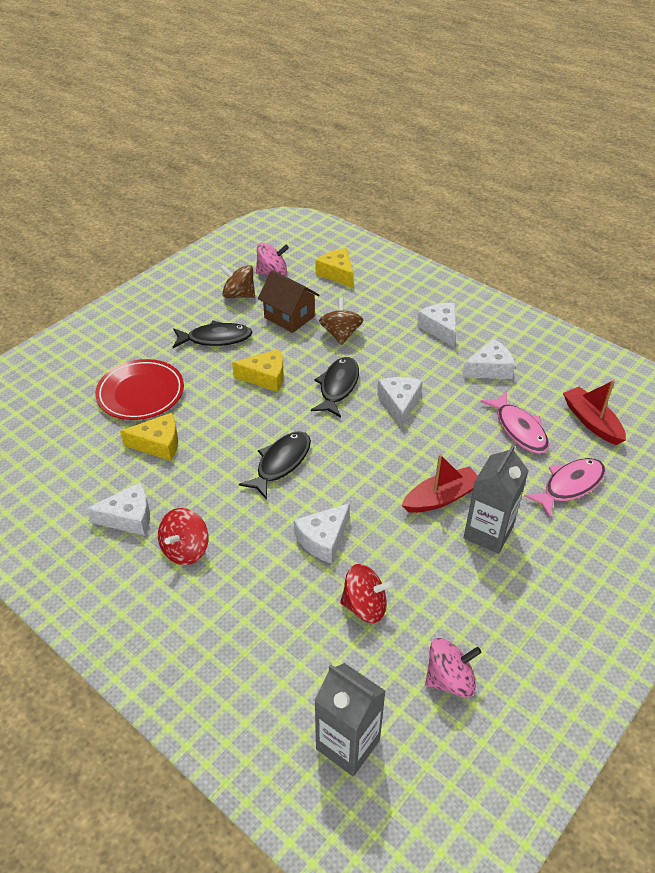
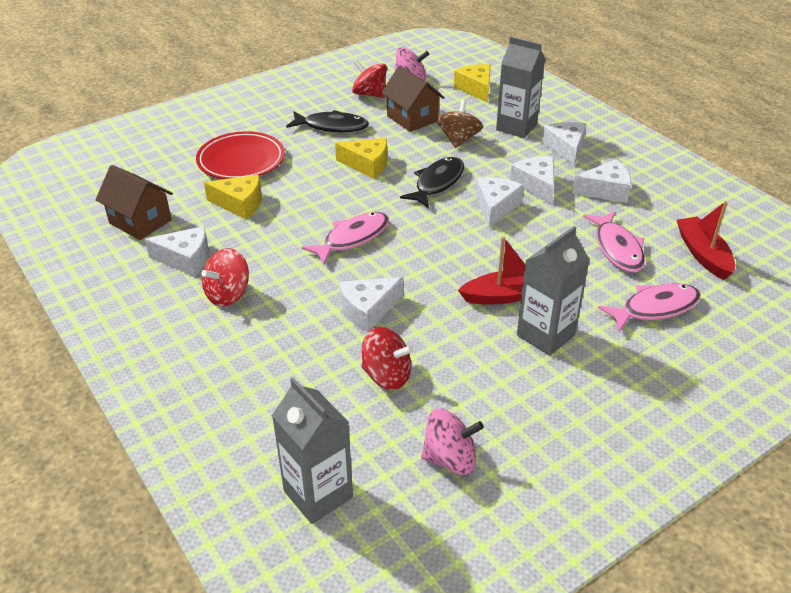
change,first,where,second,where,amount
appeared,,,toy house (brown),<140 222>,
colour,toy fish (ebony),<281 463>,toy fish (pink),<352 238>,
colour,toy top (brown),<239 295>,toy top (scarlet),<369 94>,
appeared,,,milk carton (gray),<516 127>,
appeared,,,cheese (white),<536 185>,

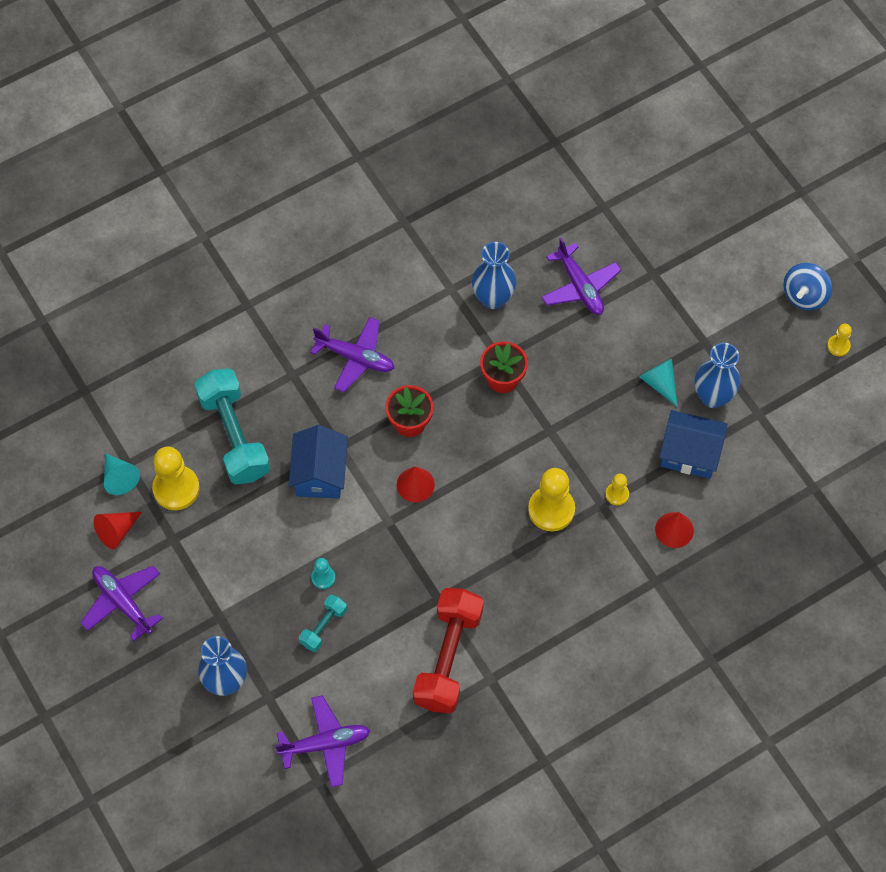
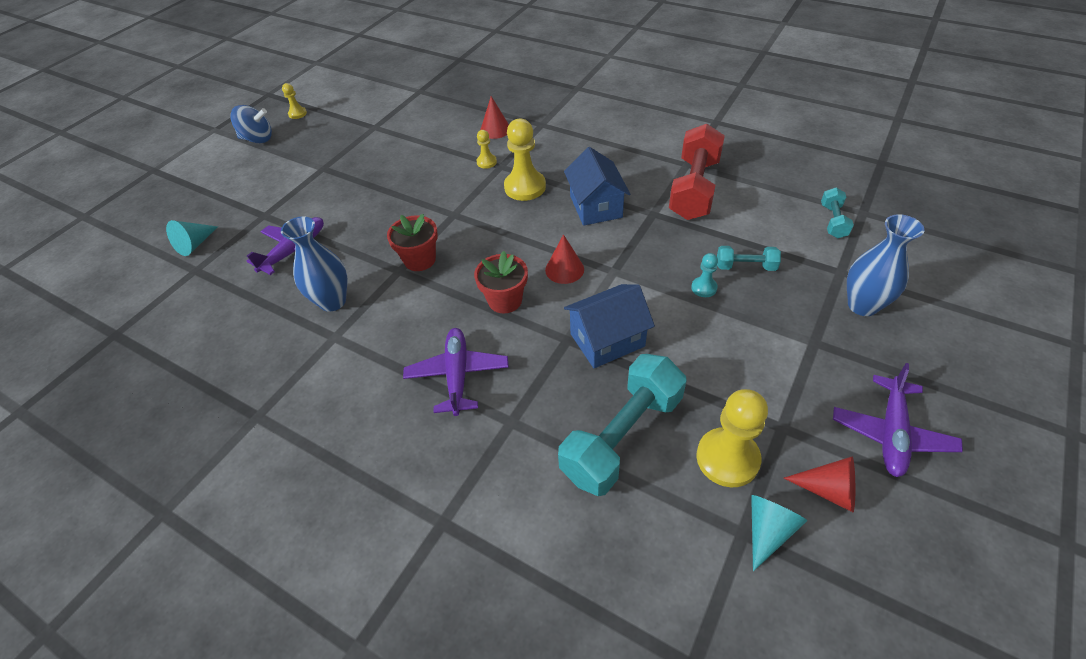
change,first,where,second,where,amount
relocated,cone shape (teal),<659 383>,,<195 244>,
relocated,toy house (royal blue),<689 453>,,<596 206>,
spun,hand weight (scarlet),<448 658>,,<694 189>,60 degrees counterclockwise
exchanged,toy plane (purple),<325 744>,hand weight (teal),<833 221>,
missing,flower vase (royal blue),<713 396>,,,

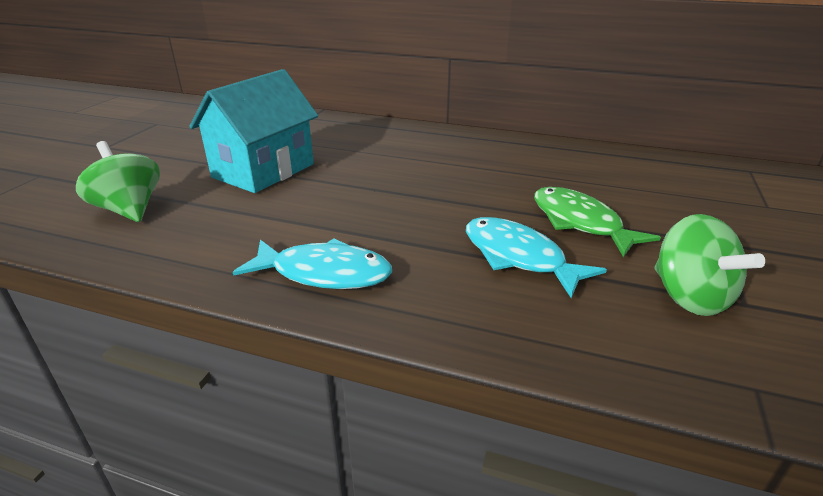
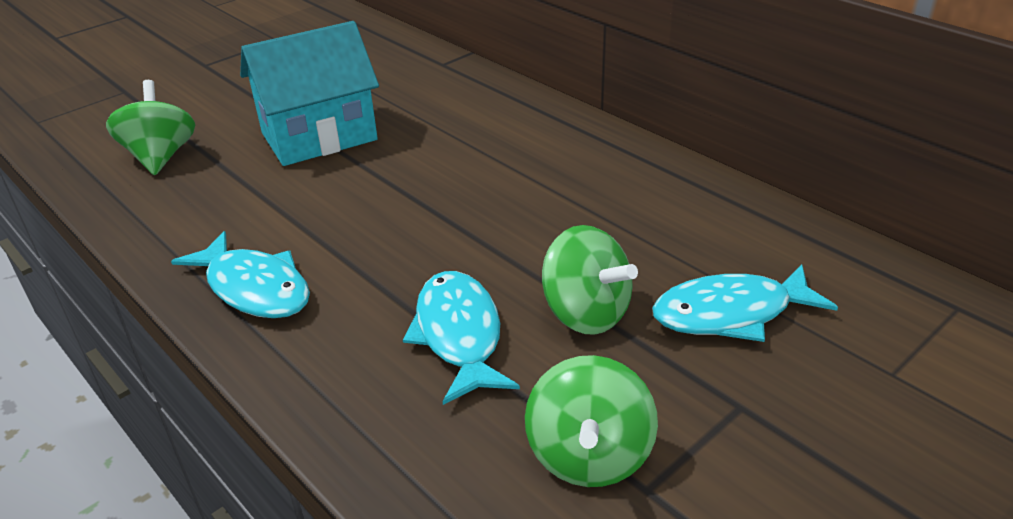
change,first,where,second,where,amount
exchanged,toy fish (green),<579 222>,toy top (green),<586 313>,
appeared,,,toy fish (teal),<730 313>,

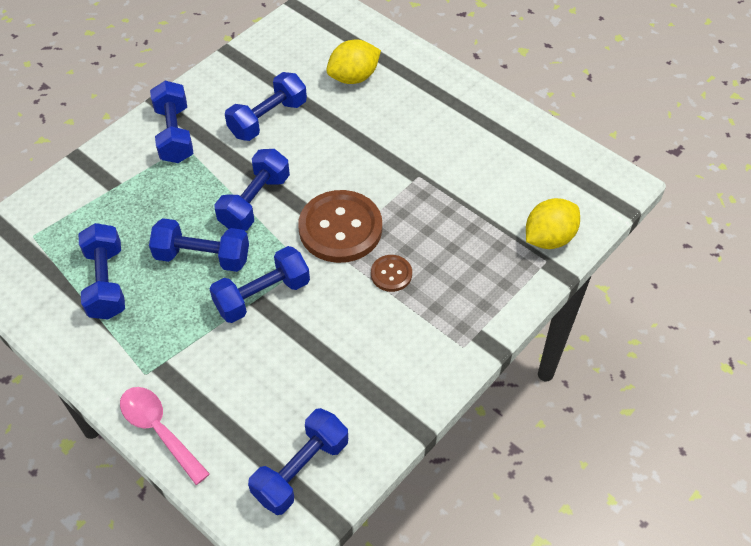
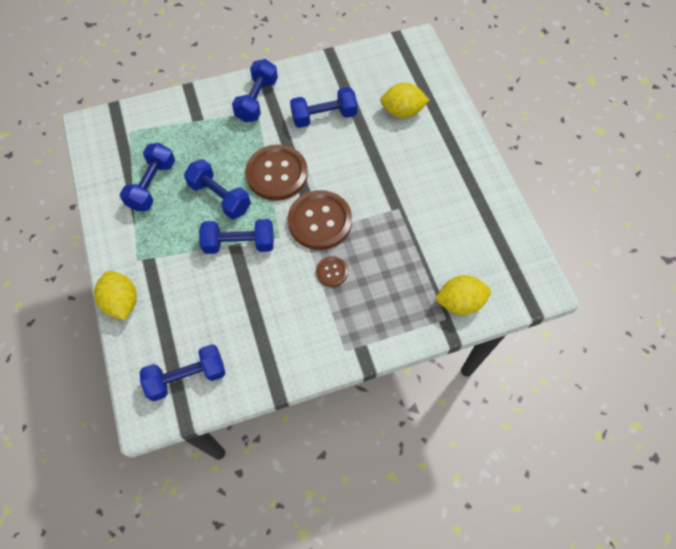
change,first,where,second,where,amount
exchanged,tablespoon (pink),<159 430>,toy lemon (yellow),<122 302>,
exchanged,hand weight (royal blue),<255 202>,sewing button (brown),<277 174>,

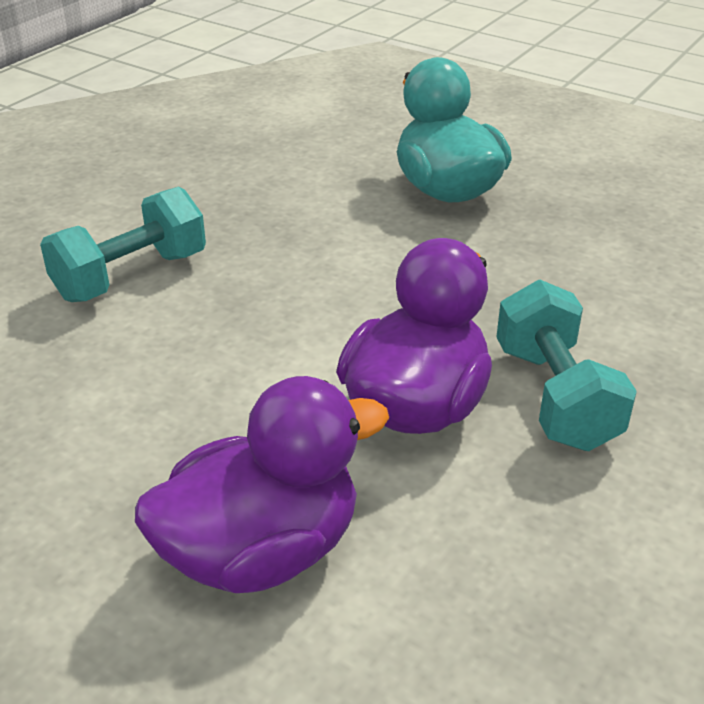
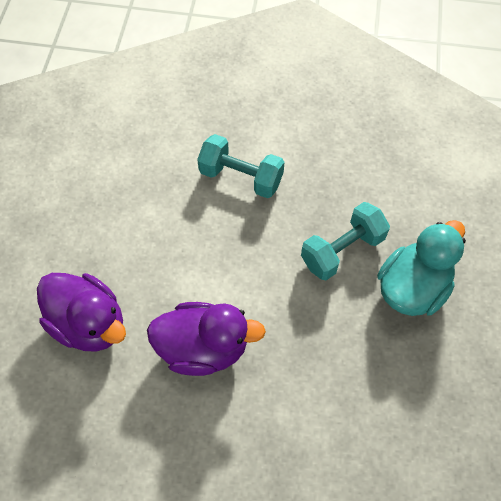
change,first,where,second,where,amount
relocated,hand weight (teal),<555 397>,,<342 250>,

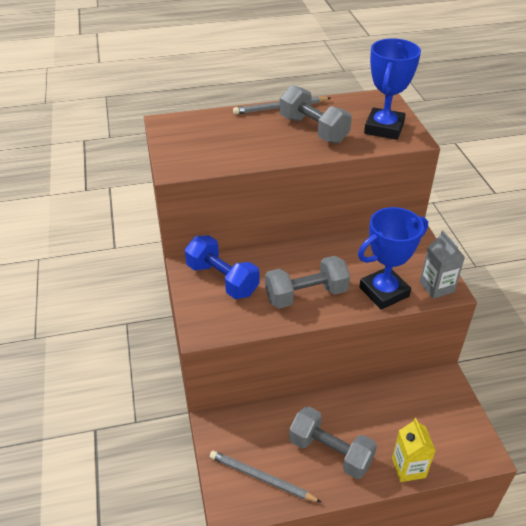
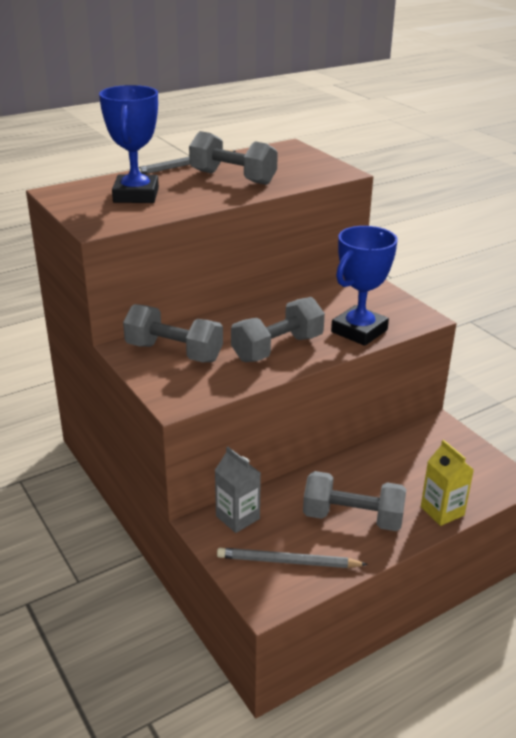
change,first,where,second,where,amount
relocated,trophy (royal blue),<384 128>,,<136 195>,
colour,hand weight (royal blue),<222 279>,hand weight (gray),<174 352>,
relocated,milk carton (gray),<436 287>,,<237 517>,

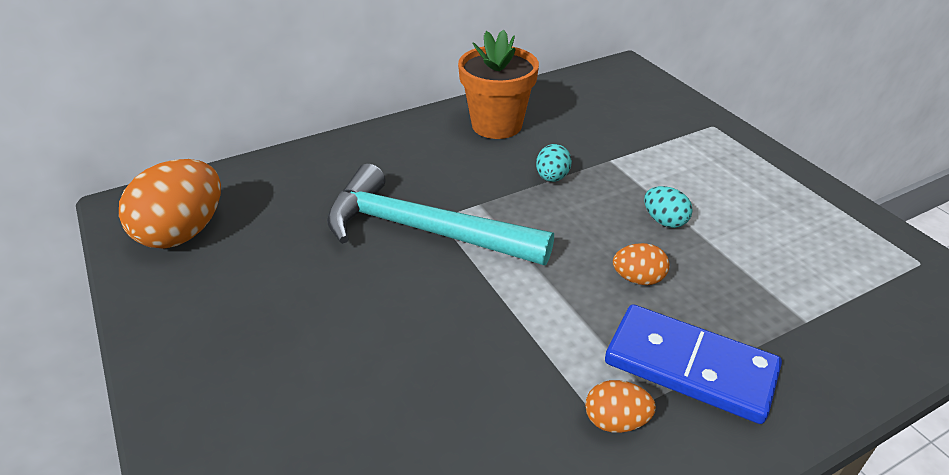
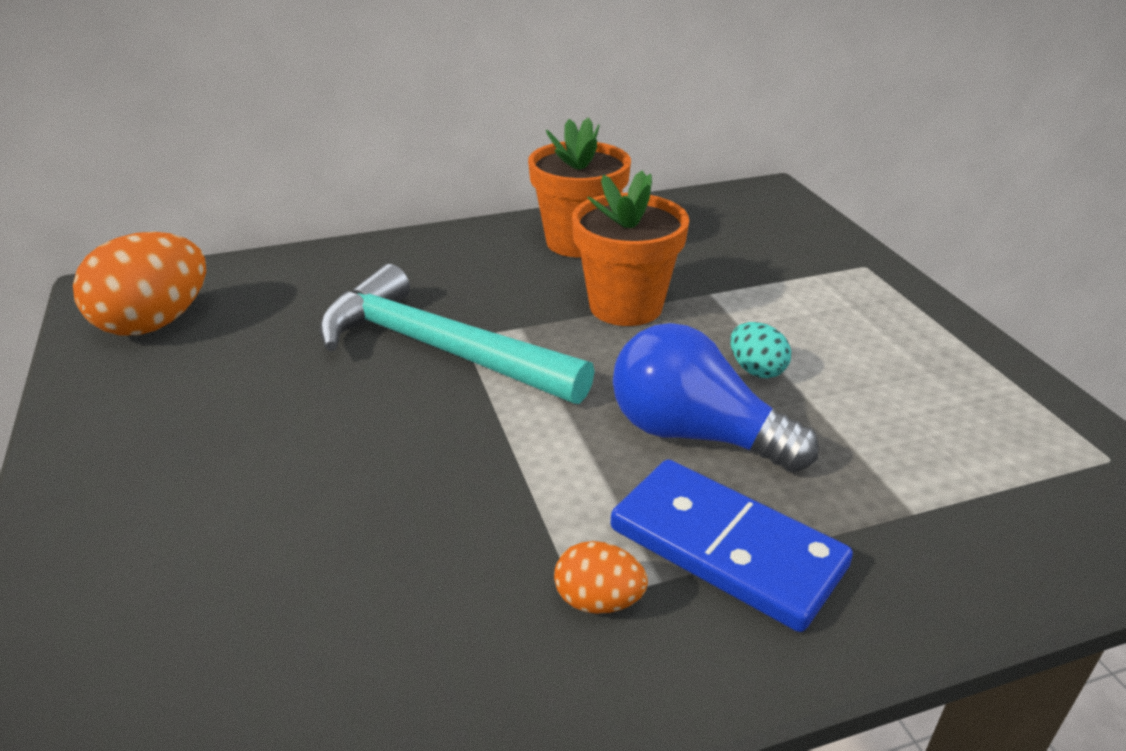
change,first,where,second,where,amount
exchanged,egg shape (teal),<552 178>,potted plant (bright orange),<625 306>,
exchanged,egg shape (bright orange),<638 279>,light bulb (royal blue),<694 434>,

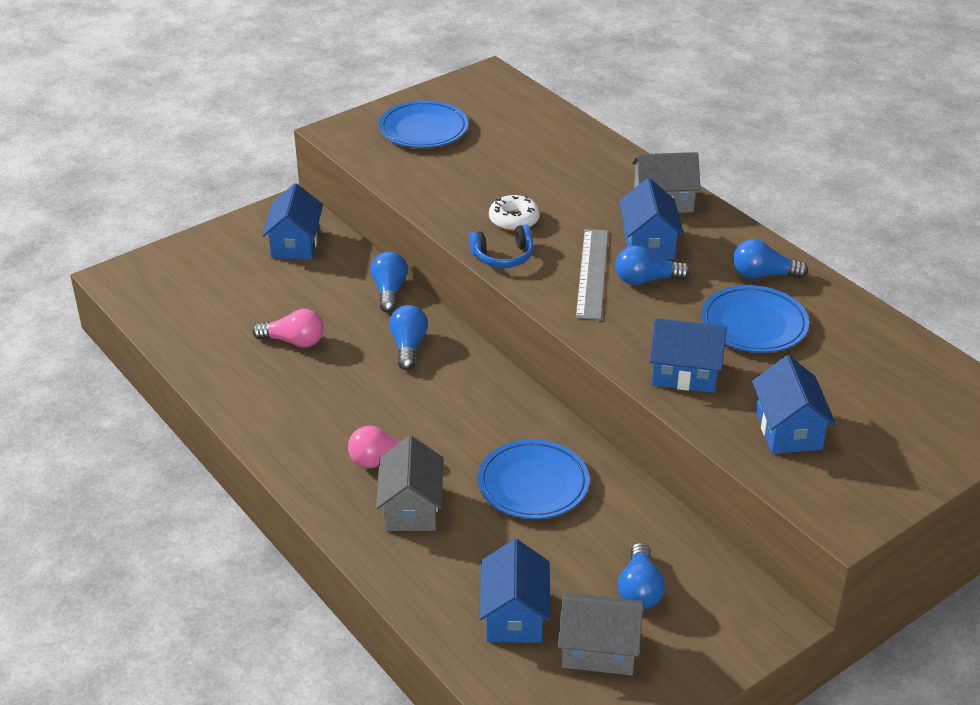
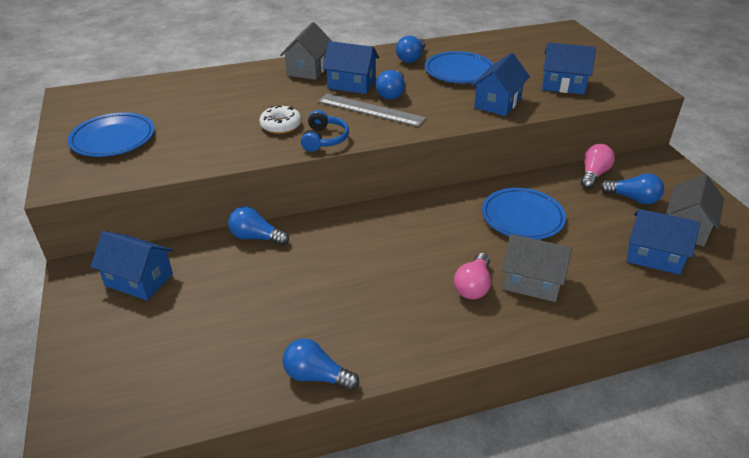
change,first,where,second,where,amount
relocated,light bulb (royal blue),<408 346>,,<316 376>,
relocated,light bulb (pink),<294 341>,,<593 175>,

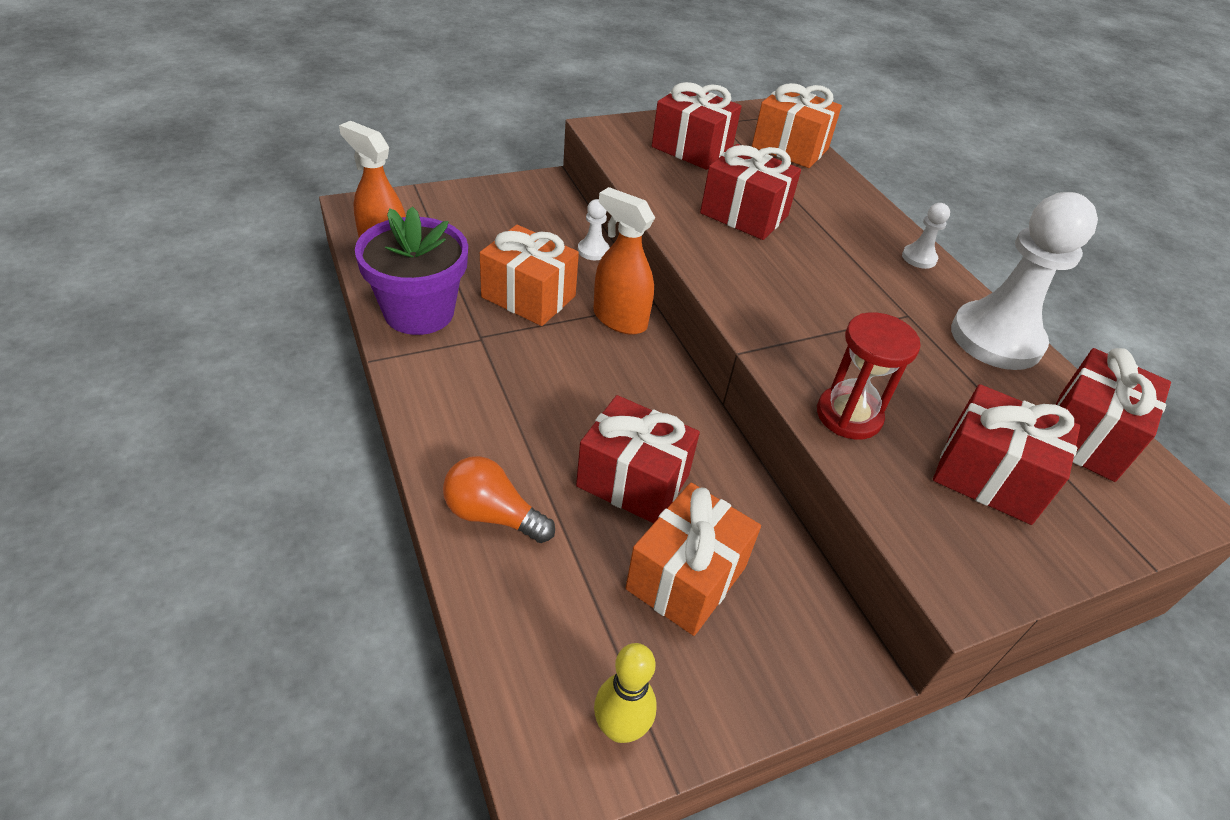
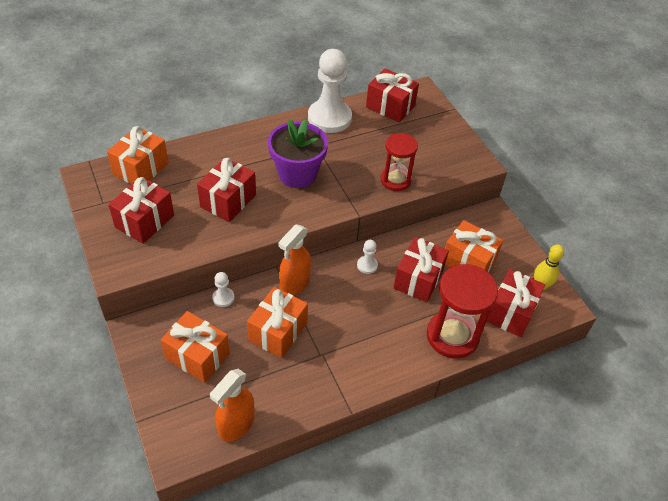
change,first,where,second,where,amount
appeared,,,wrapped gift (bright orange),<197 356>,
relocated,potted plant (purple),<419 312>,,<297 174>,
relocated,chess pawn (white),<919 258>,,<367 265>,
exchanged,light bulb (bright orange),<492 515>,sand timer (scarlet),<452 336>,
relocated,wrapped gift (scarlet),<989 477>,,<511 312>,

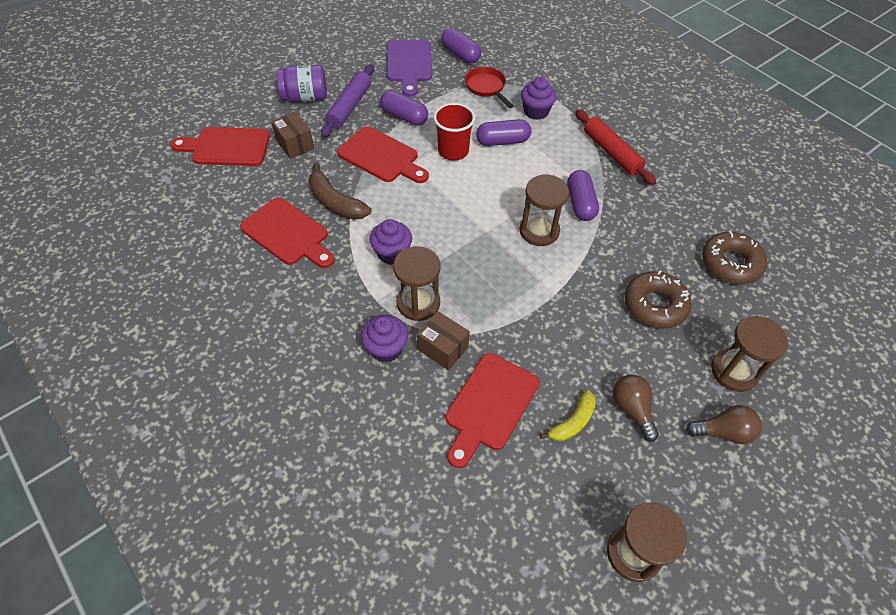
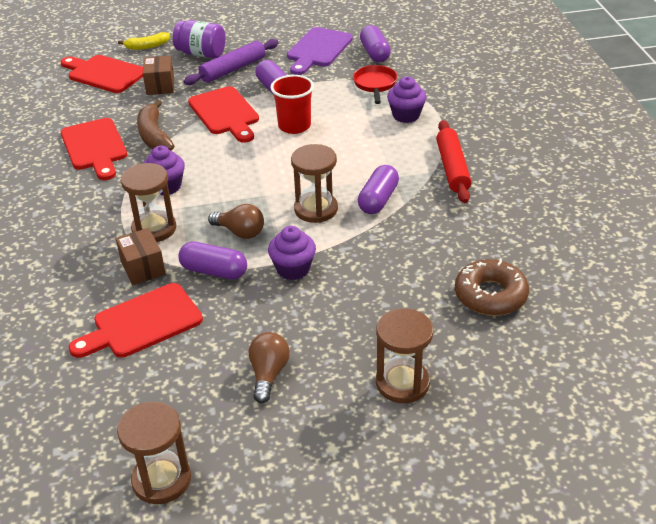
change,first,where,second,where,amount
relocated,toy banana (yellow),<573 422>,,<147 46>,
relocated,pill shape (purple),<502 141>,,<214 271>,
relocated,light bulb (brown),<723 432>,,<240 232>,
relocated,muffin (purple),<386 348>,,<293 269>,
missing,doughnut (brown),<655 305>,,,

